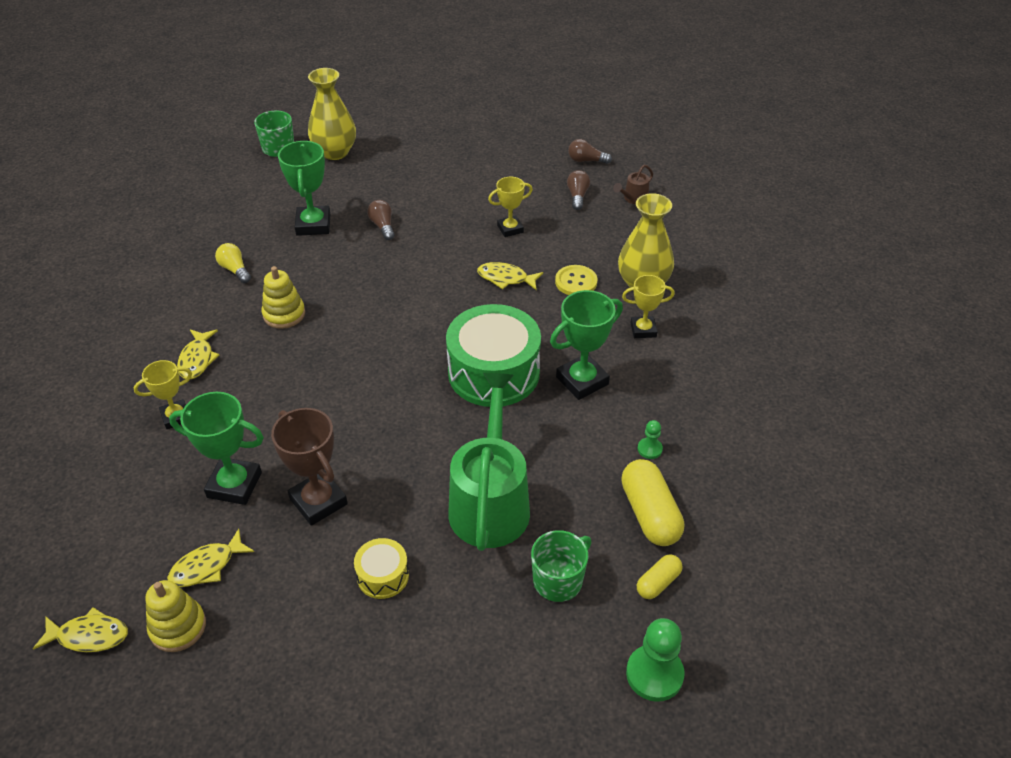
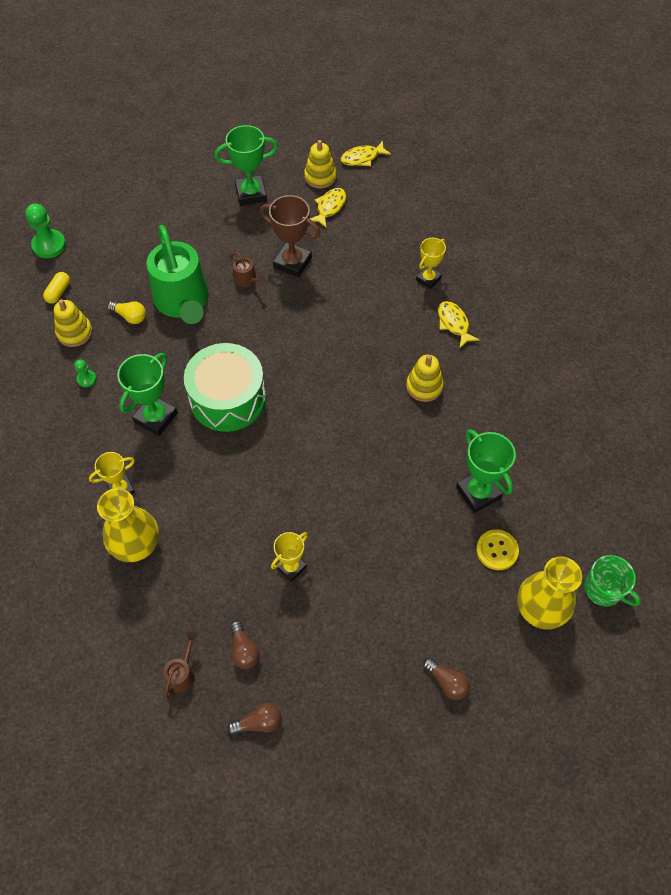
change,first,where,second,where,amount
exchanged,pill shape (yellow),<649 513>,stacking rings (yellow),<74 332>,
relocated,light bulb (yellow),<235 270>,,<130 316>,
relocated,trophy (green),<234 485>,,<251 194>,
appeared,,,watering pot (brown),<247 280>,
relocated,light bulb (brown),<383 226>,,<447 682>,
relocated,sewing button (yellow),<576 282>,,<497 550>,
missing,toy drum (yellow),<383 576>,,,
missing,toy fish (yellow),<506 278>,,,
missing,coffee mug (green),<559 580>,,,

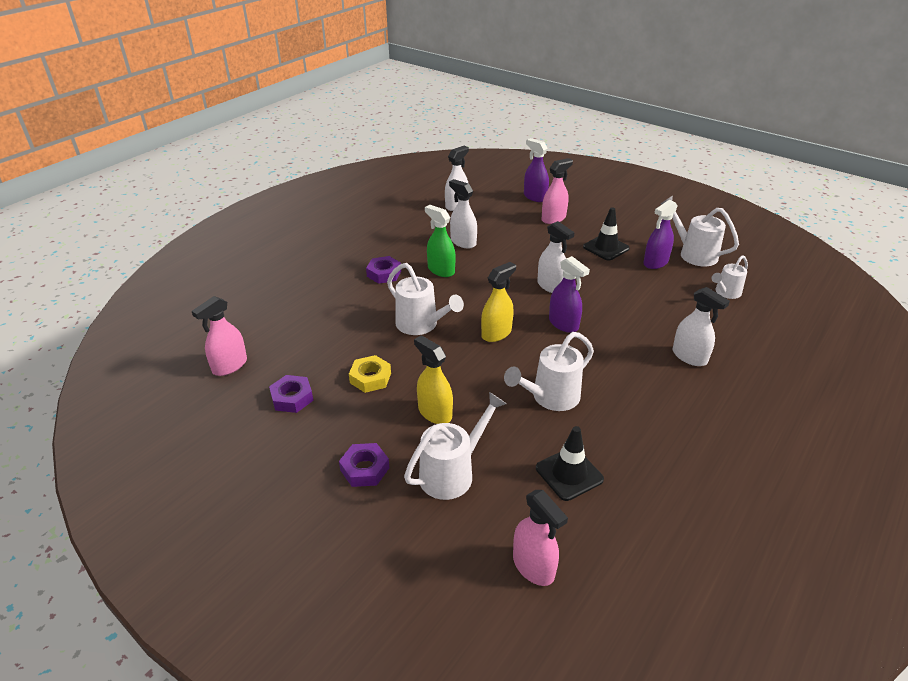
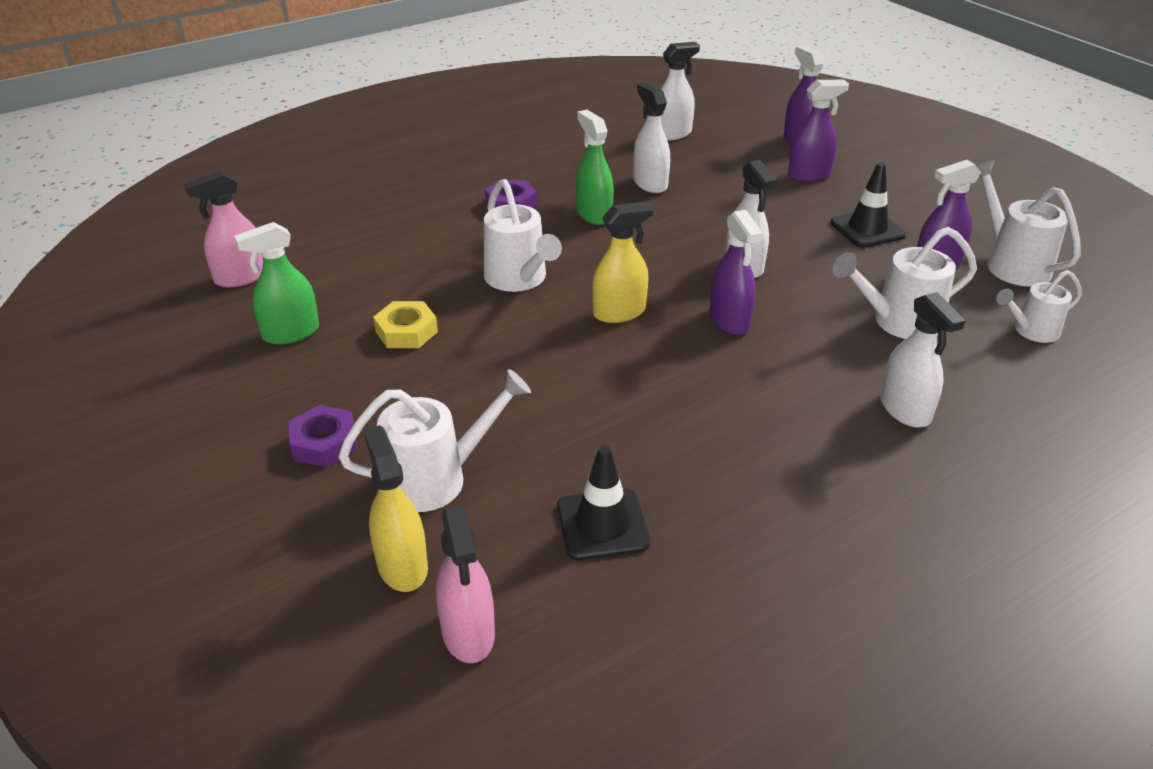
change,first,where,second,where,amount
exchanged,hex nut (purple),<292 398>,sprayer (green),<291 333>,
relocated,sprayer (yellow),<434 413>,,<402 566>,
colour,sprayer (pink),<553 218>,sprayer (purple),<809 175>,
relocated,watering pot (white),<550 398>,,<897 322>,

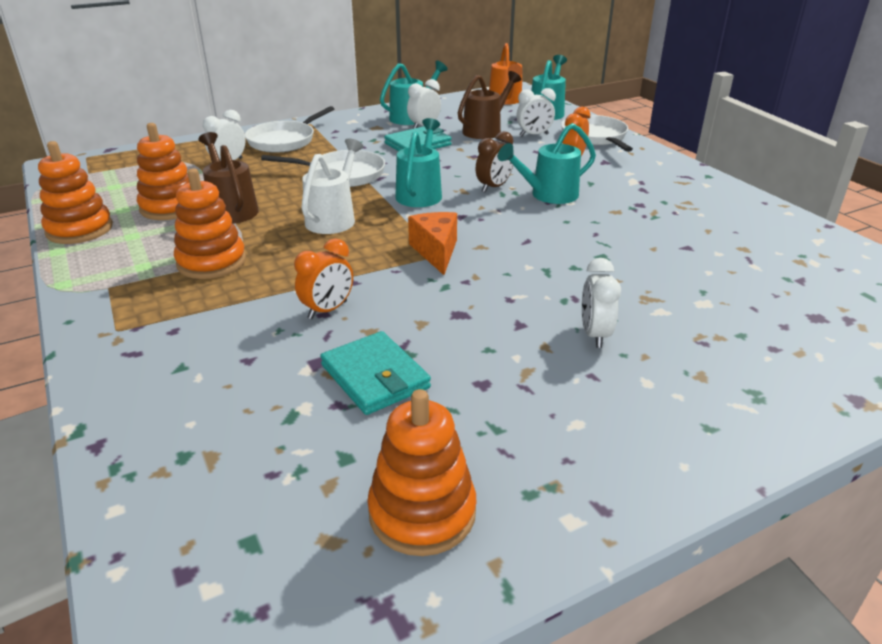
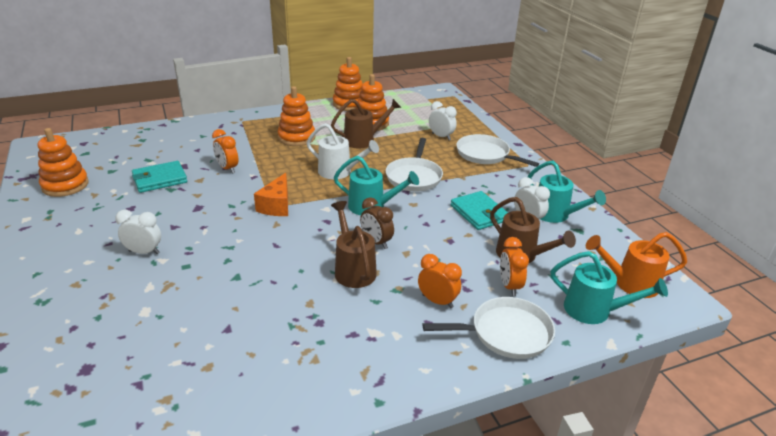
change,first,where,second,where,amount
spun,cheese (bright orange),<436 251>,,<276 206>,105 degrees clockwise
colour,watering pot (teal),<548 195>,watering pot (brown),<353 269>,
colour,alarm clock (white),<534 135>,alarm clock (bright orange),<509 286>,

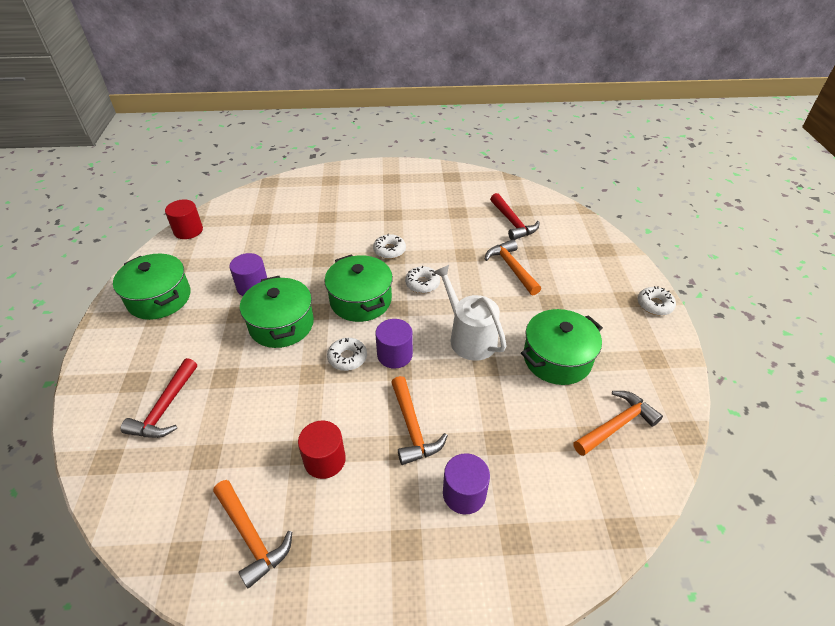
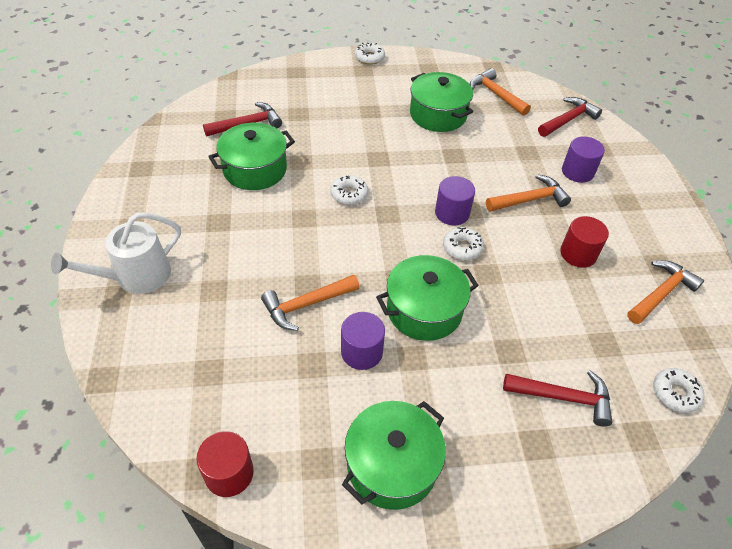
change,first,where,second,where,amount
relocated,watering pot (white),<469 337>,,<136 276>,
relocated,stockpot (green),<361 300>,,<255 169>,
relocated,claw hammer (bright orange),<511 268>,,<306 305>,
appeared,,,claw hammer (scarlet),<568 120>,
relocated,doughnut (white),<389 250>,,<675 393>,

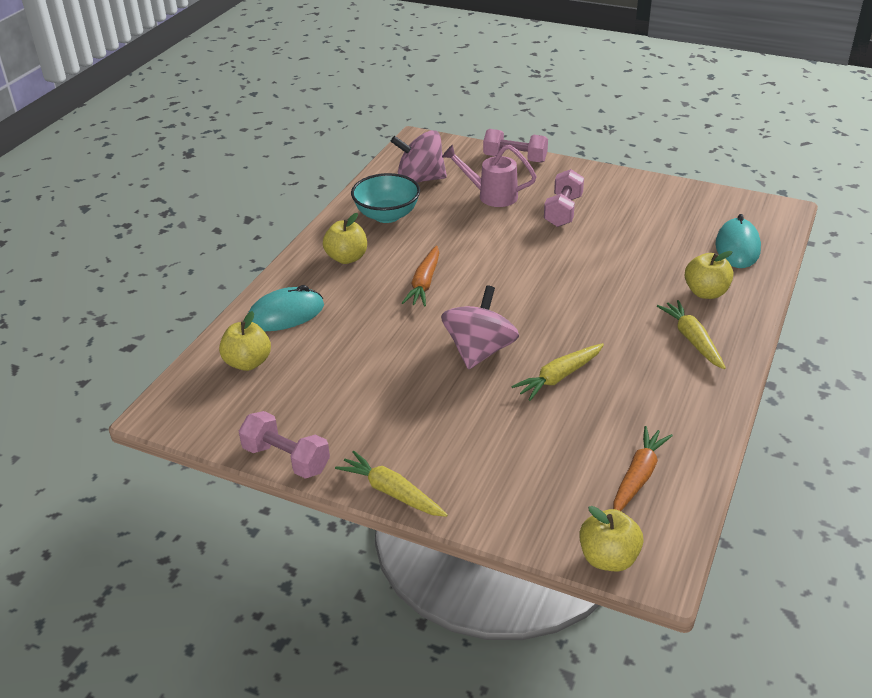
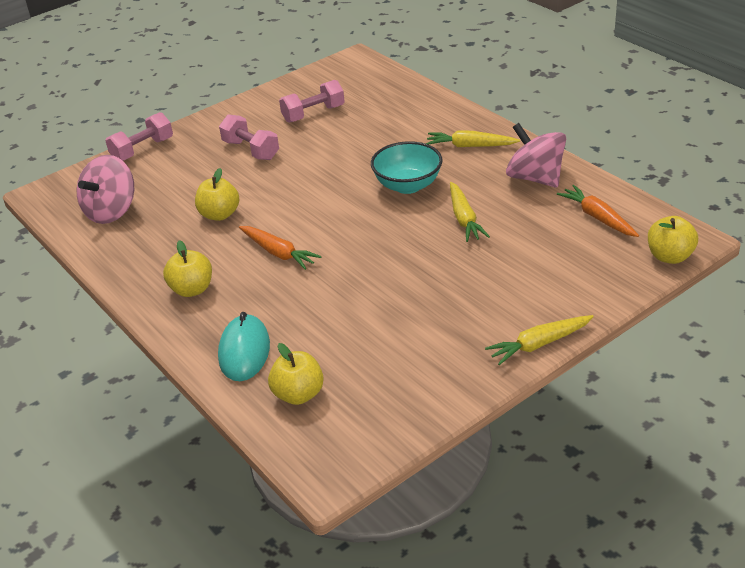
change,first,where,second,where,amount
relocated,toy apple (yellow),<706 292>,,<219 215>,
relocated,hand weight (pink),<286 459>,,<313 114>,
relocated,deep dish (teal),<387 215>,,<407 185>,
relocated,toy top (pink),<479 351>,,<535 178>,
missing,watering pot (pink),<491 196>,,,
missing,PC mouse (teal),<737 247>,,,

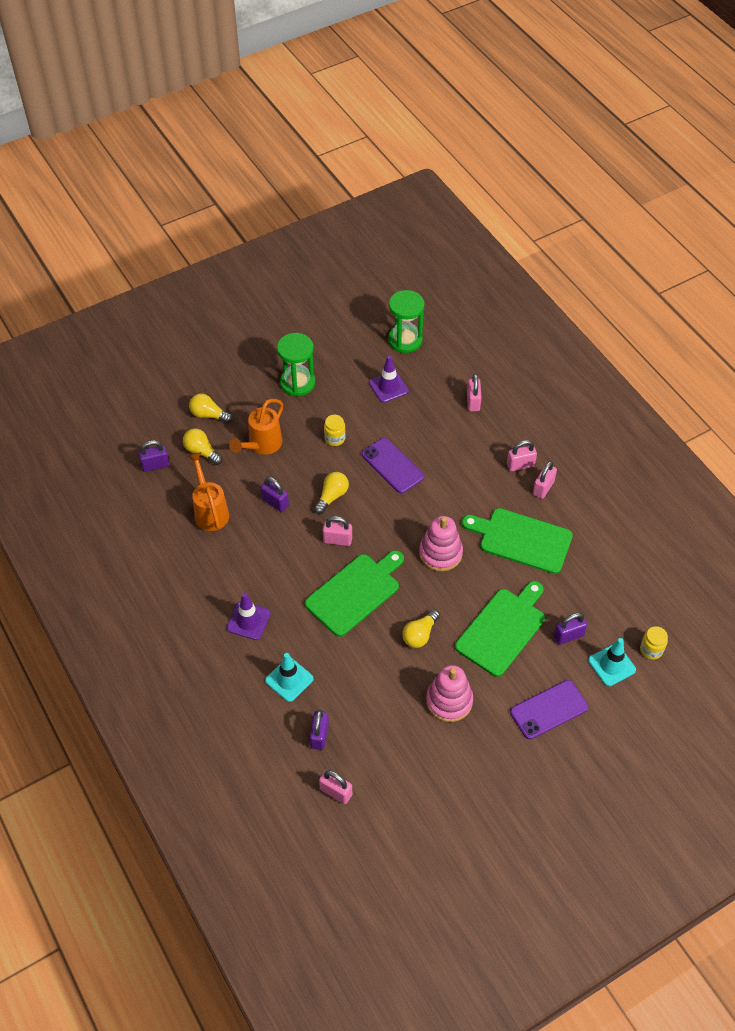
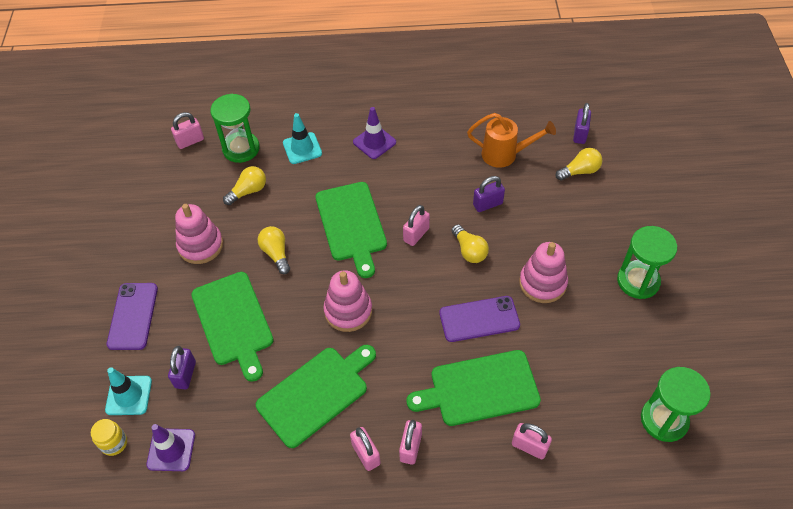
change,first,where,second,where,amount
relocated,safety cone (purple),<388 387>,,<171 450>,
exchanged,padlock (purple),<319 736>,sand timer (green),<241 149>,
relocated,light bulb (yellow),<209 415>,,<248 191>,
appeared,,,chopping board (green),<479 388>,
exchanged,jam jar (yellow),<335 438>,stacking rings (pink),<542 283>,
missing,watering pot (bright orange),<262 445>,,,

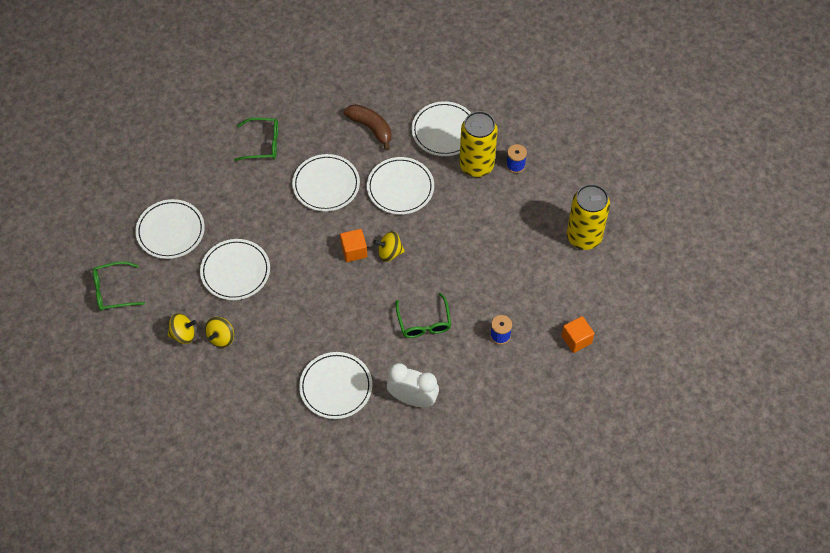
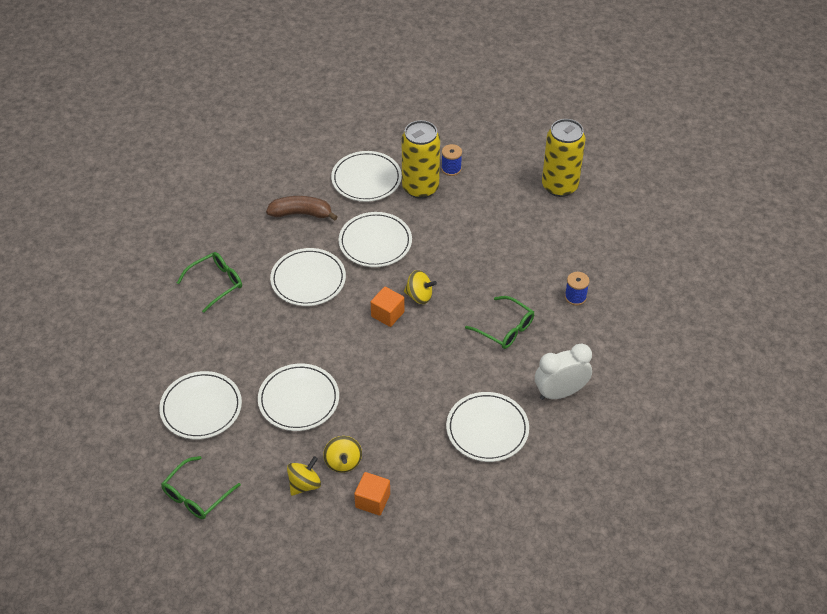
change,first,where,second,where,amount
relocated,block (bright orange),<576 339>,,<372 500>,
spun,toy top (yellow),<389 253>,,<419 296>,120 degrees counterclockwise

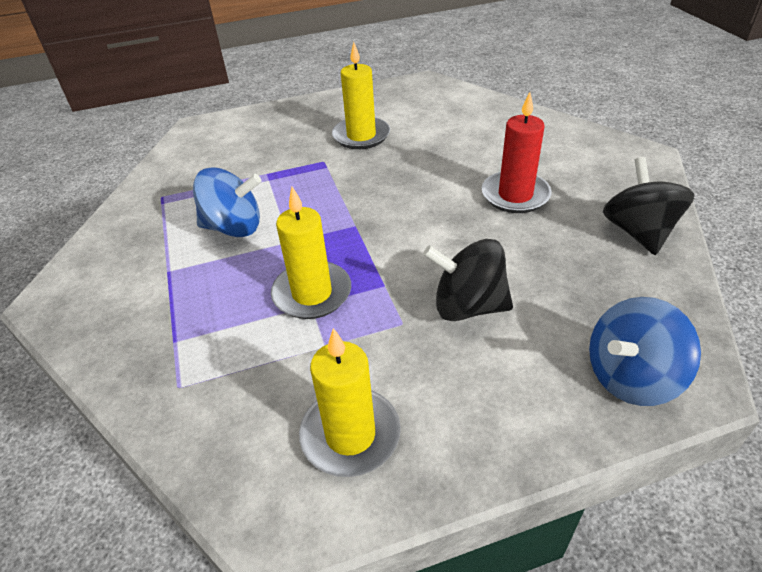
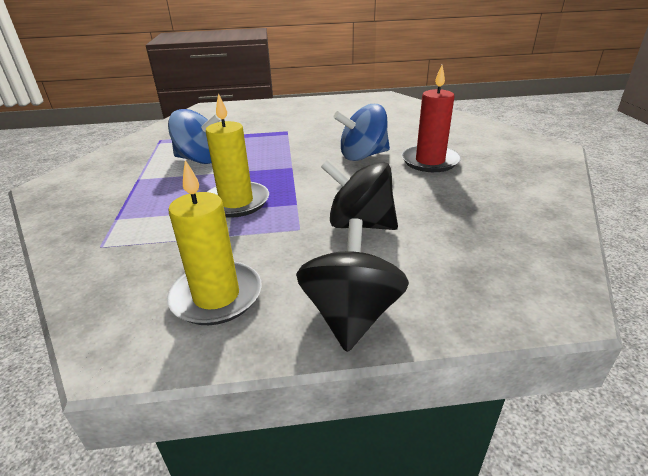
change,first,where,second,where,amount
relocated,toy top (ebony),<638 232>,,<351 315>,
relocated,toy top (royal blue),<631 377>,,<363 156>,
missing,wax candle (yellow),<361 136>,,,

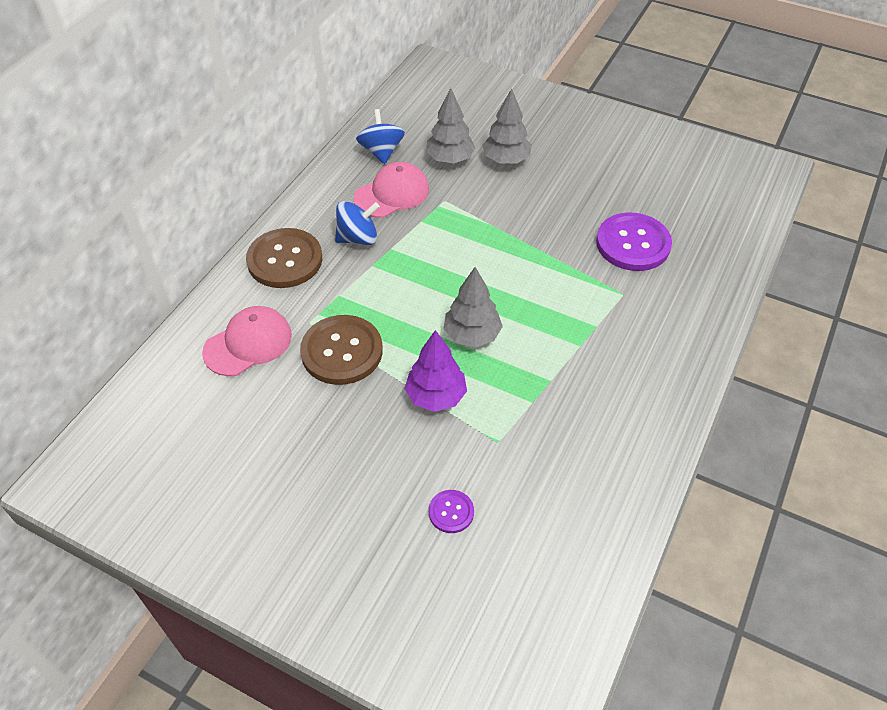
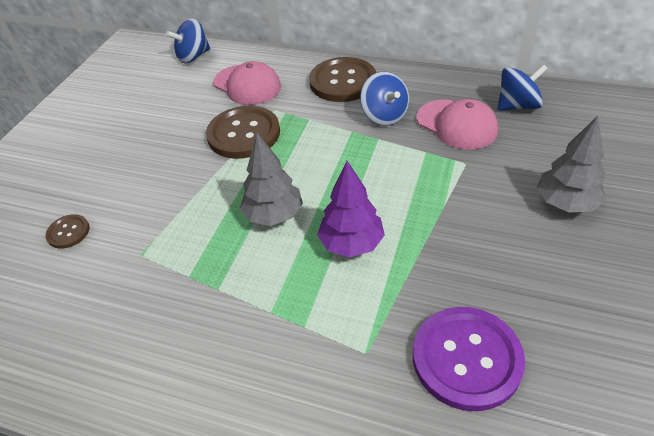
change,first,where,second,where,amount
colour,sewing button (purple),<451 512>,sewing button (brown),<68 232>,
appeared,,,toy top (royal blue),<193 56>,
relocated,fir tree (purple),<436 396>,,<351 243>,
missing,fir tree (gray),<450 159>,,,

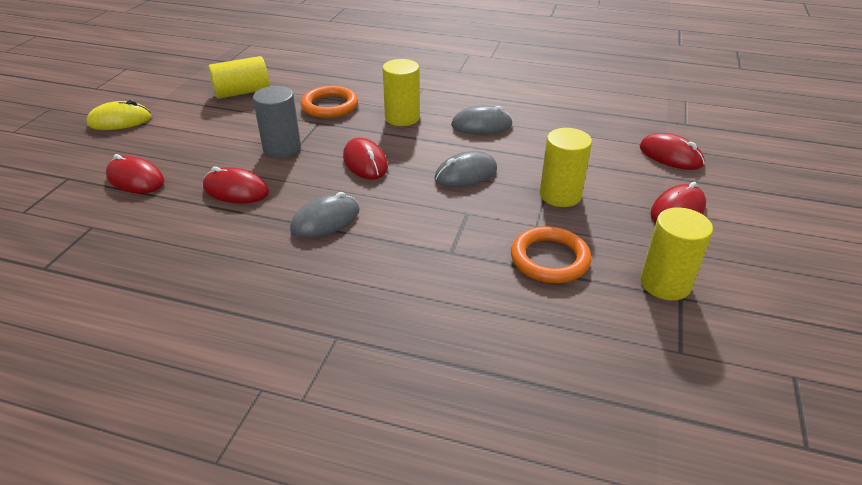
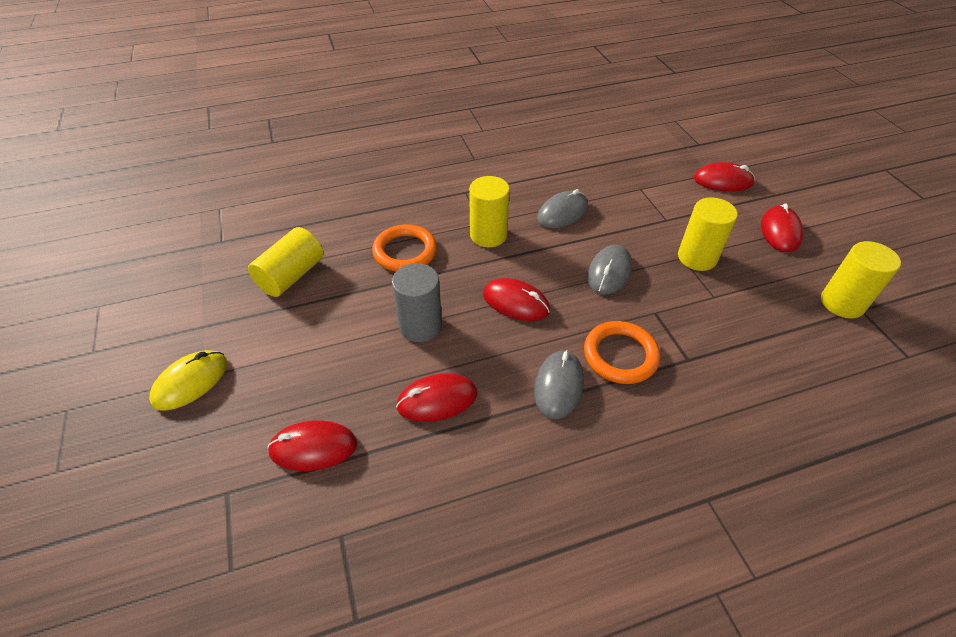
change,first,where,second,where,amount
relocated,torus (bright orange),<549 259>,,<620 355>,

